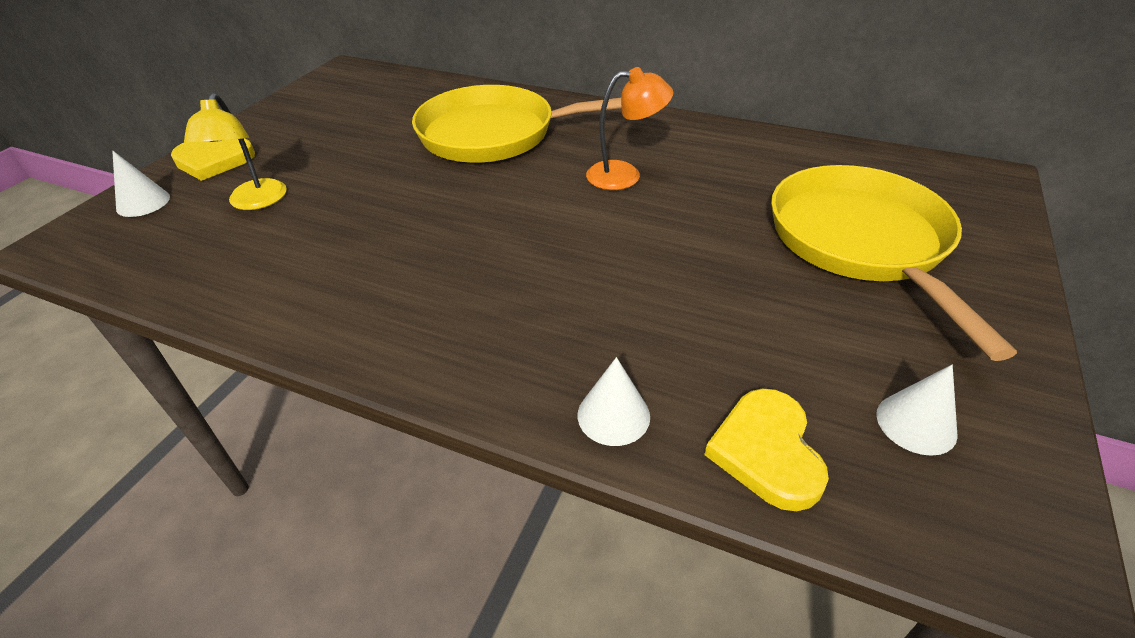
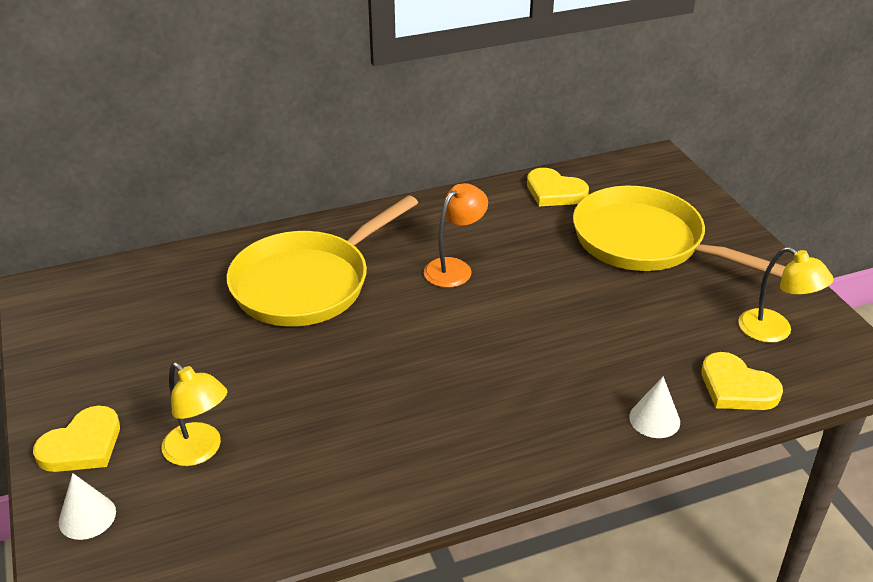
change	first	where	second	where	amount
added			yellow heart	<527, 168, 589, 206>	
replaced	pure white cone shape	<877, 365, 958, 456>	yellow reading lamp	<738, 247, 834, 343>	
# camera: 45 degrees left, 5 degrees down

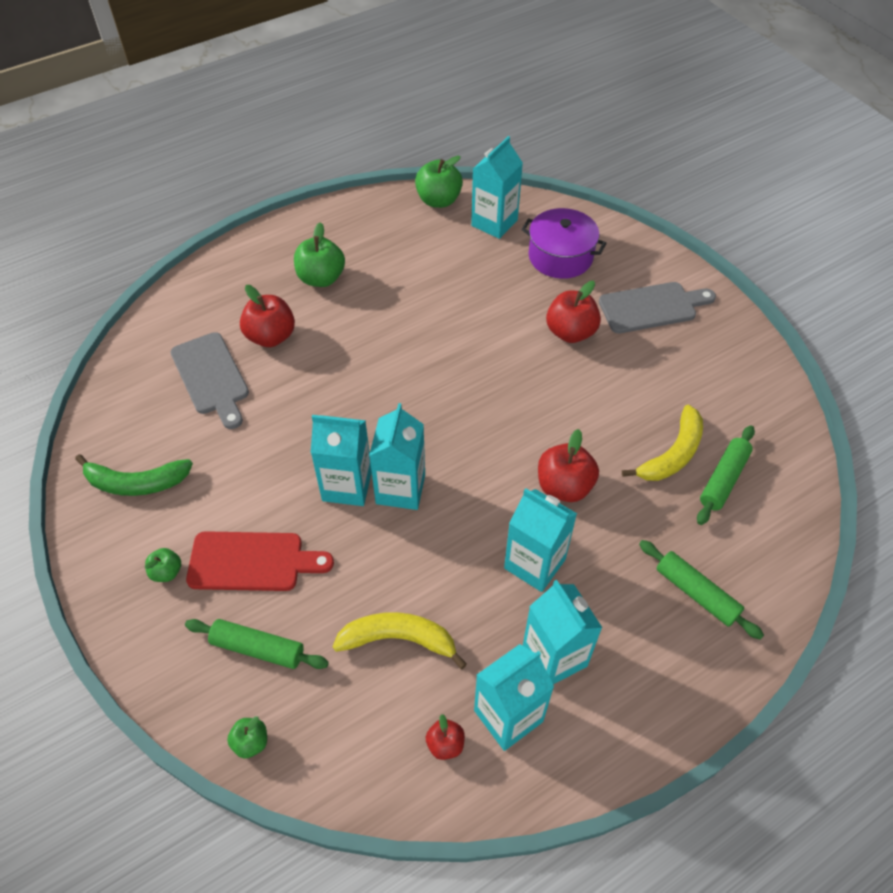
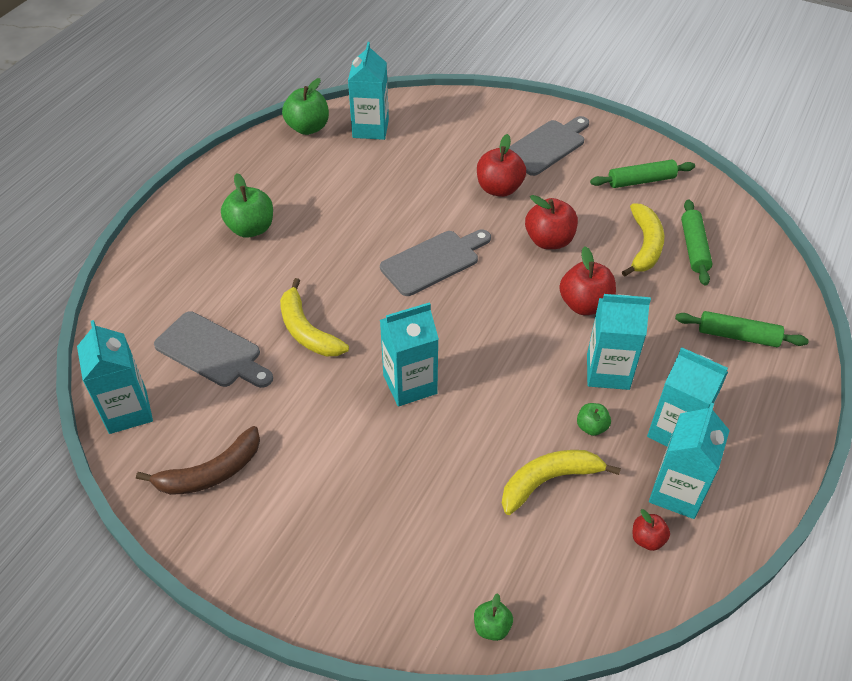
change	first	where	second	where	amount
removed	red cutting board	<186, 531, 334, 591>			
removed	violet pot	<521, 208, 606, 279>			
added			yellow banana fruit	<280, 278, 349, 356>	
added			gray cutting board	<380, 230, 491, 296>	
moved	green apple	<145, 548, 181, 582>		<577, 403, 611, 436>	
moved	green pastry roller	<185, 619, 329, 669>		<590, 160, 695, 188>	
moved	red apple	<240, 285, 295, 347>		<525, 195, 578, 249>	
moved	teal carton	<369, 403, 425, 510>		<77, 320, 153, 434>	
recoloured	green banana fruit	<75, 454, 193, 496>	russet banana fruit	<136, 426, 260, 495>	
# camera: 30 degrees left, 5 degrees down

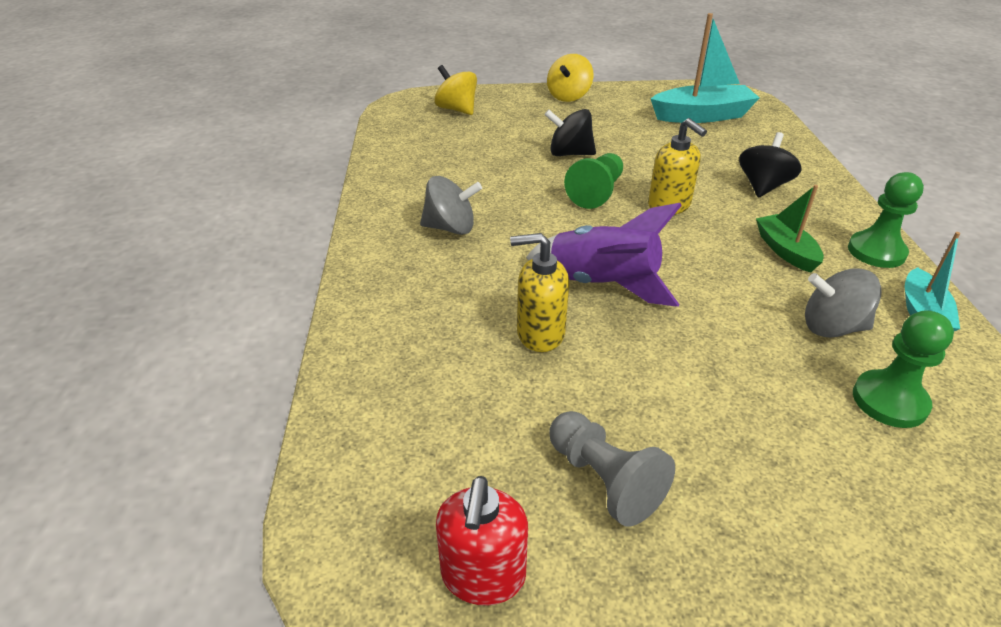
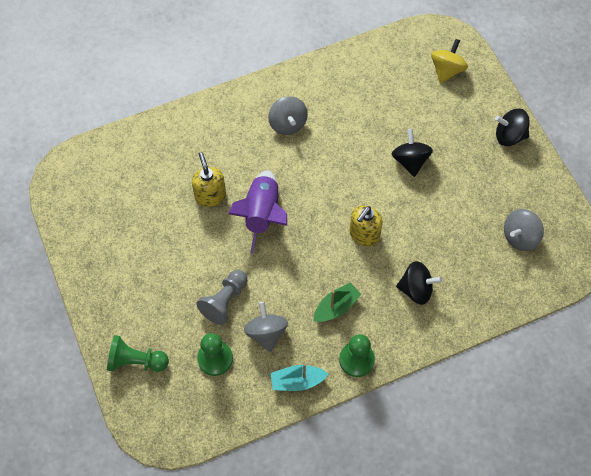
change	first	where	second	where	amount
removed	red soap dispenser	<436, 476, 528, 606>			
moved	gray game pawn	<549, 411, 675, 526>		<197, 270, 247, 325>	
moved	green game pawn	<564, 153, 623, 209>		<107, 335, 169, 372>	
replaced	teal toy boat	<651, 13, 760, 123>	gray whirligig	<504, 209, 544, 251>	
recoloured	yellow whirligig	<547, 54, 594, 102>	black whirligig	<495, 109, 529, 146>	
# camera: 70 degrees right, 25 degrees up

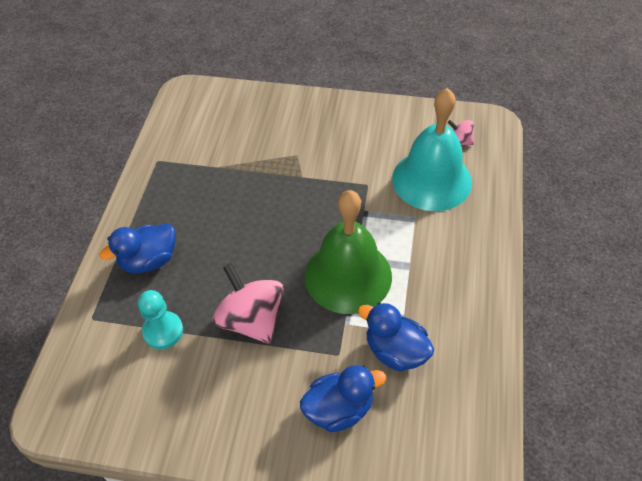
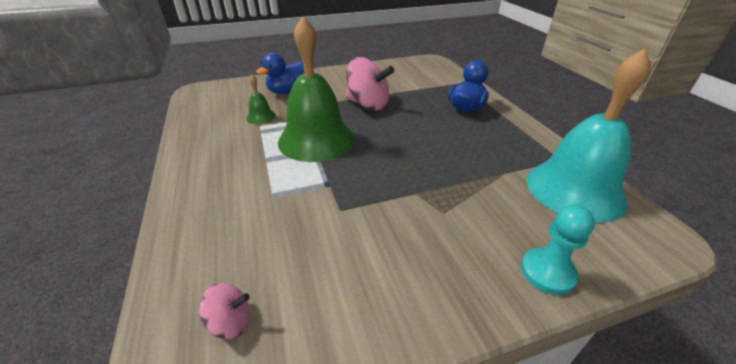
change	first	where	second	where	amount
moved	teal game pawn	<138, 290, 183, 349>		<521, 205, 595, 295>	
moved	teal school bell	<392, 88, 472, 211>		<527, 49, 651, 223>	
replaced	cobalt rubber duck	<358, 302, 434, 371>	green school bell	<246, 75, 276, 124>	
# camera: 150 degrees right, 15 degrees down

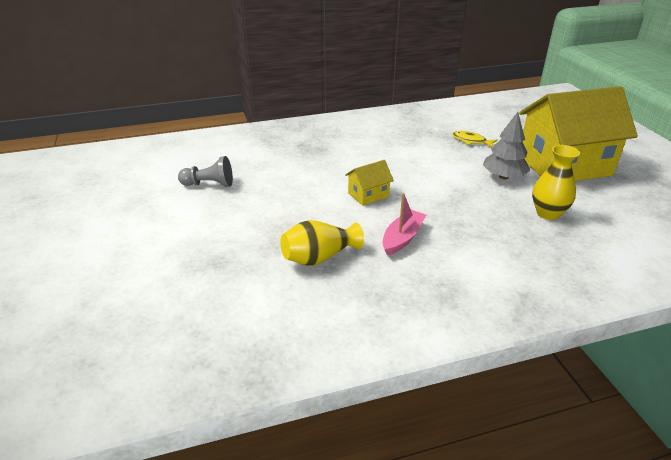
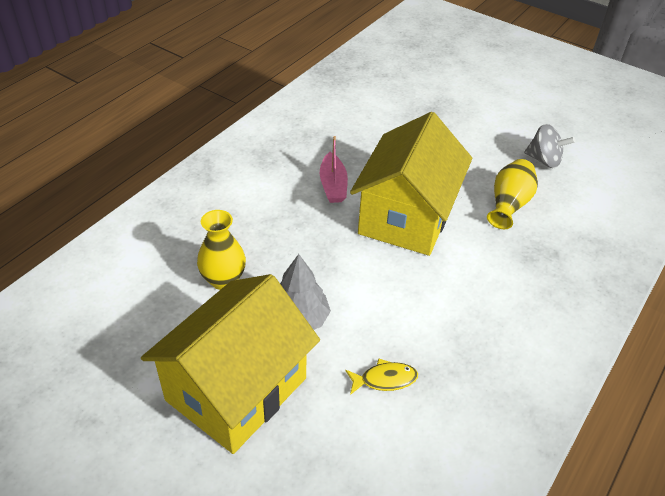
change	first	where	second	where	amount
moved	yellow tall vase	<280, 220, 364, 266>		<487, 159, 538, 229>	
replaced	gray game pawn	<178, 156, 233, 187>	gray whirligig	<524, 124, 575, 168>	
resized	yellow house	<345, 160, 394, 206>		<350, 112, 472, 256>	x2.42
# camera: 140 degrees right, 10 degrees up

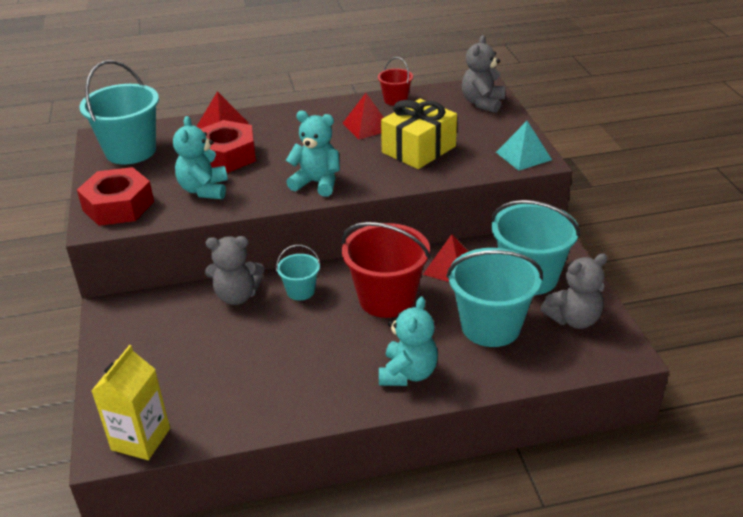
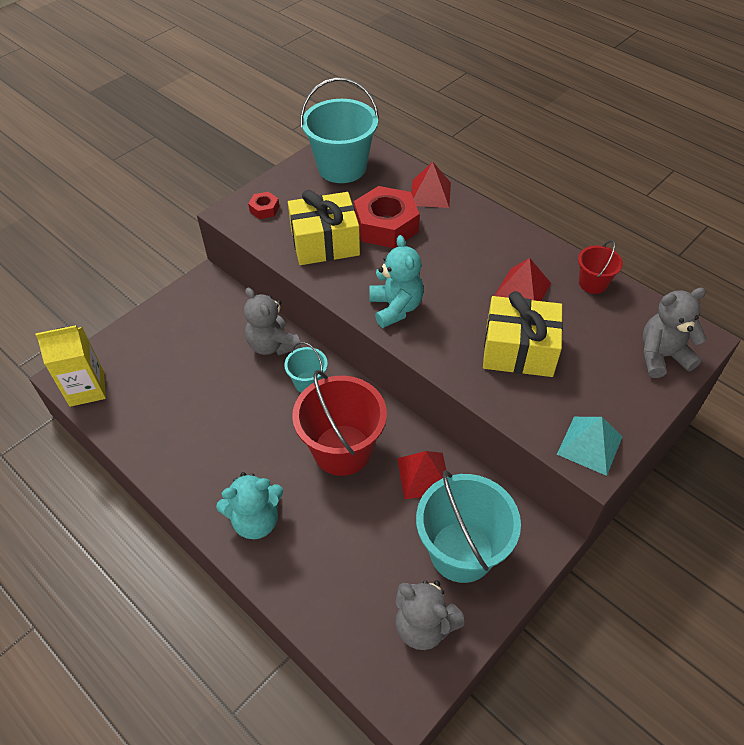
change	first	where	second	where	amount
removed	teal pail	<446, 248, 543, 347>			
replaced	teal stuffed bear	<173, 116, 228, 199>	yellow present	<288, 190, 360, 265>	
resized	red hex nut	<77, 167, 154, 226>		<248, 192, 279, 219>	x0.46
# camera: 55 degrees right, 15 degrees up

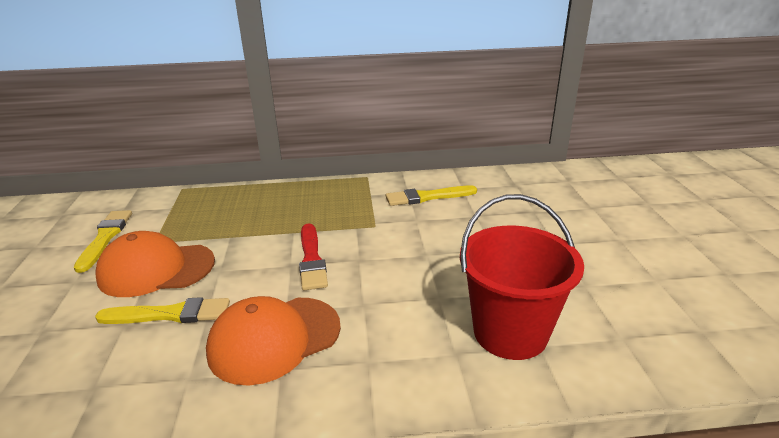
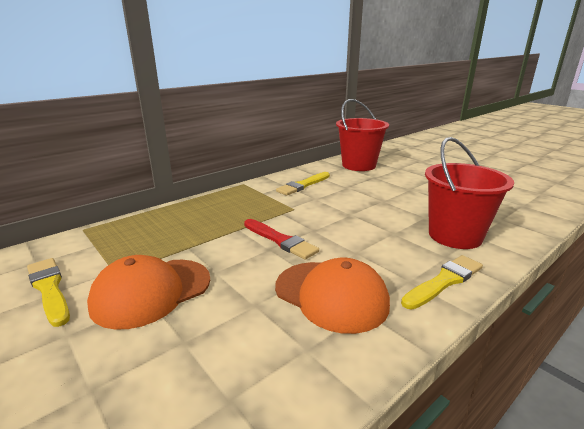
change	first	where	second	where	amount
added			red pail	<336, 99, 389, 171>	
moved	yellow paint brush	<95, 297, 230, 324>		<401, 255, 483, 310>	
turned	orange cap	<206, 296, 341, 386>		<275, 258, 390, 334>	75 degrees counterclockwise
# camera: 35 degrees left, 5 degrees down

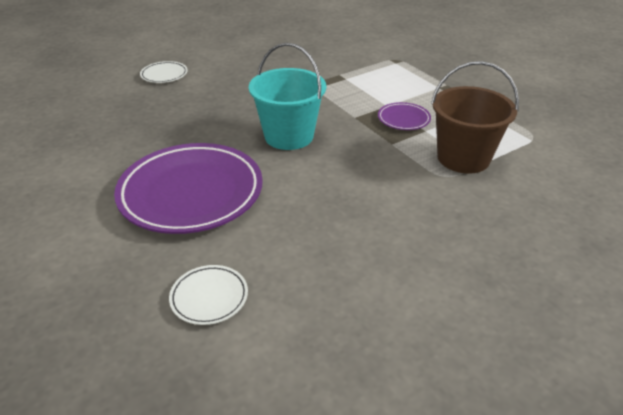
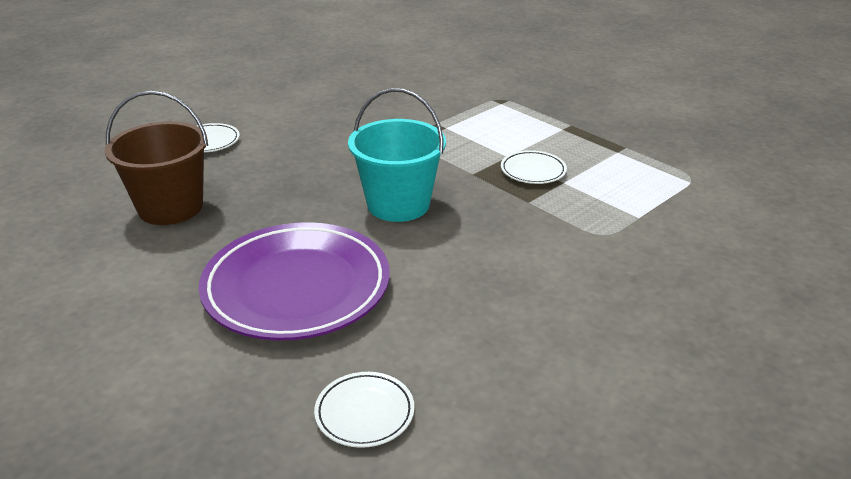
change	first	where	second	where	amount
moved	russet pail	<431, 61, 519, 174>		<105, 91, 208, 225>	
recoloured	violet plate	<378, 102, 431, 130>	pure white plate	<501, 150, 567, 184>	
# camera: 10 degrees left, 5 degrees down

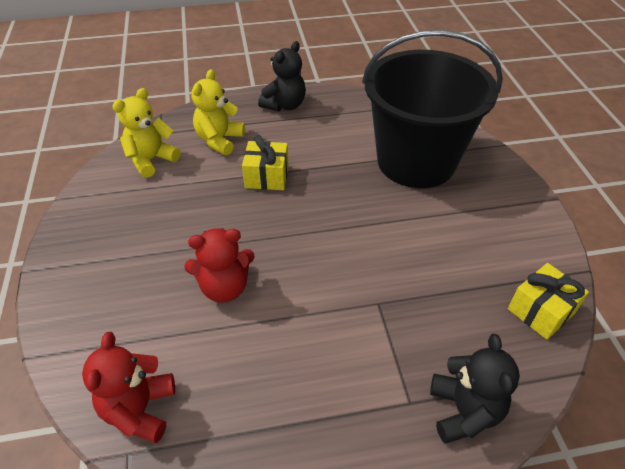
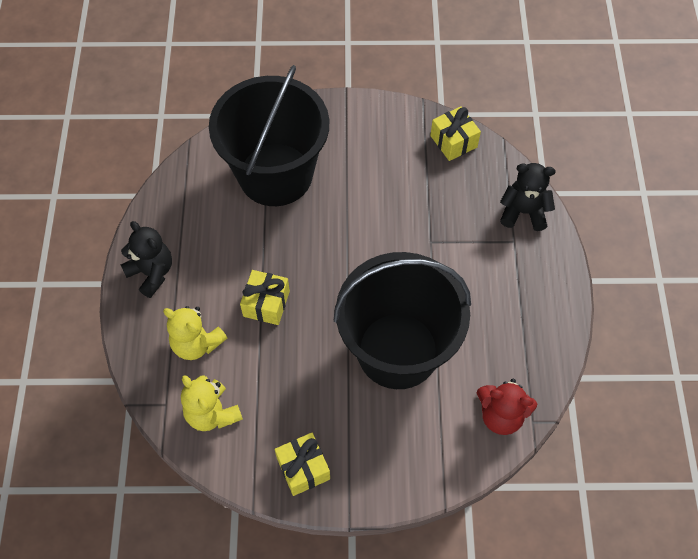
change	first	where	second	where	amount
added			yellow present	<275, 433, 330, 496>	
replaced	red stuffed bear	<184, 228, 255, 303>	black pail	<334, 252, 471, 389>	
# camera: 80 degrees left, 15 degrees up

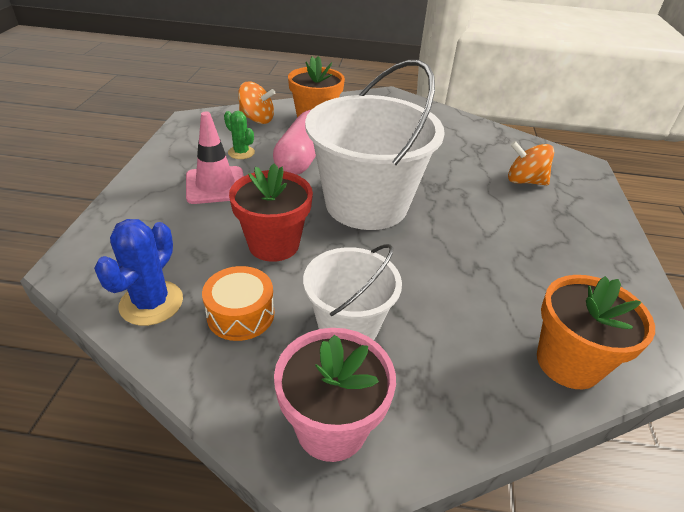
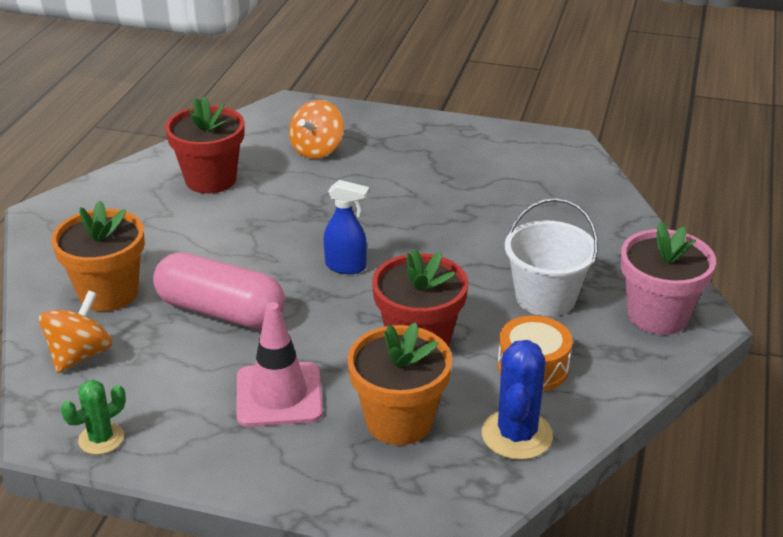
change	first	where	second	where	amount
added			red plant pot	<165, 96, 244, 194>	
moved	green prickly plant	<224, 111, 255, 159>		<61, 380, 126, 455>	
moved	orange plant pot	<537, 275, 655, 389>		<347, 322, 452, 445>	
replaced	pure white pail	<305, 60, 445, 230>	cobalt spray bottle	<324, 180, 369, 274>	
turned	cobalt prickly plant	<94, 219, 183, 326>		<482, 340, 553, 460>	75 degrees clockwise
# camera: 80 degrees left, 5 degrees down

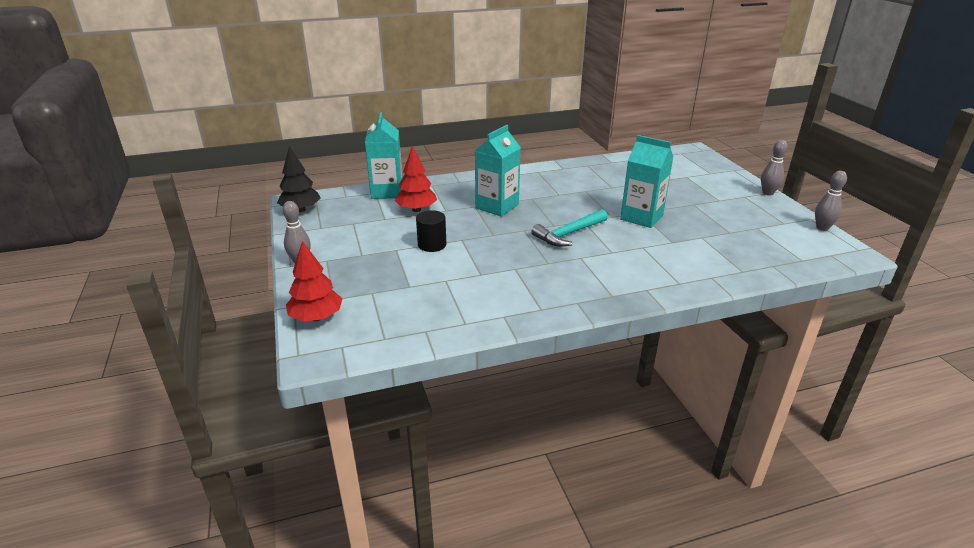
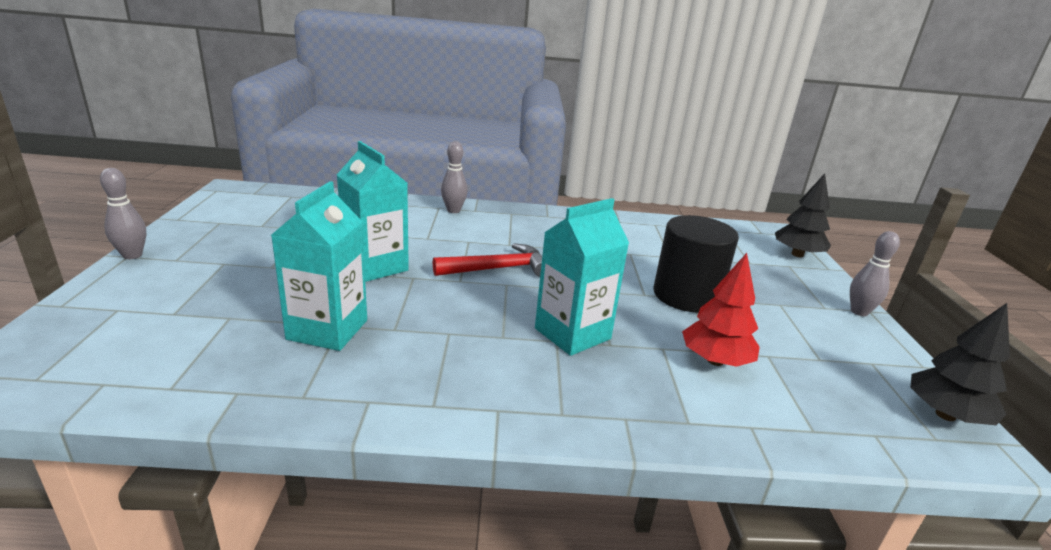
change	first	where	second	where	amount
moved	teal carton	<365, 112, 402, 199>		<271, 181, 367, 351>	
moved	gray tenpin	<815, 171, 847, 231>		<441, 141, 468, 213>	
recoloured	red tree	<286, 241, 343, 322>	black tree	<775, 173, 831, 257>	
recoloured	teal claw hammer	<532, 209, 608, 247>	red claw hammer	<433, 243, 542, 277>	
resized	black solid cylinder	<416, 210, 446, 252>		<654, 215, 739, 313>	x1.71
# camera: 165 degrees left, 5 degrees down

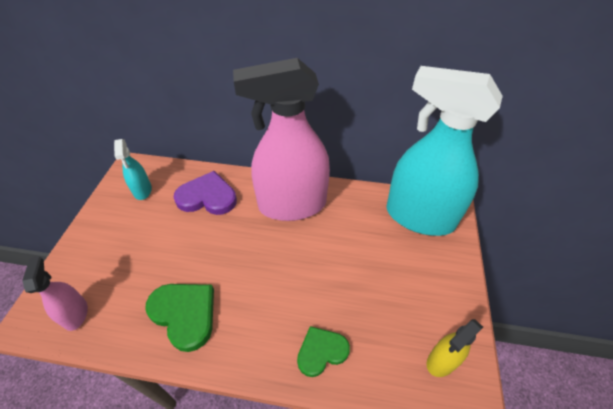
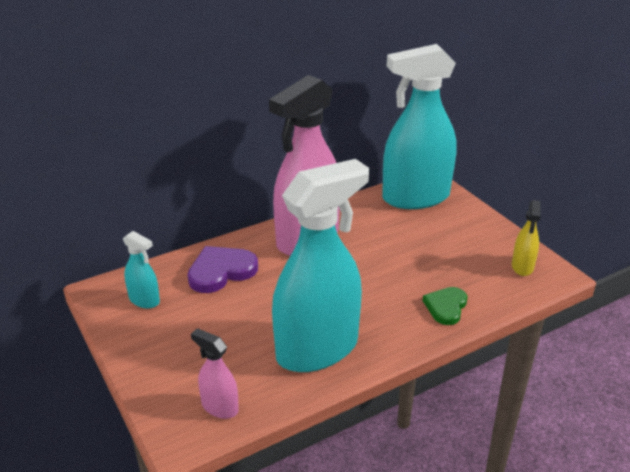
change	first	where	second	where	amount
replaced	green heart	<145, 284, 214, 352>	teal spray bottle	<272, 159, 369, 372>	
# camera: 40 degrees left, 15 degrees down

